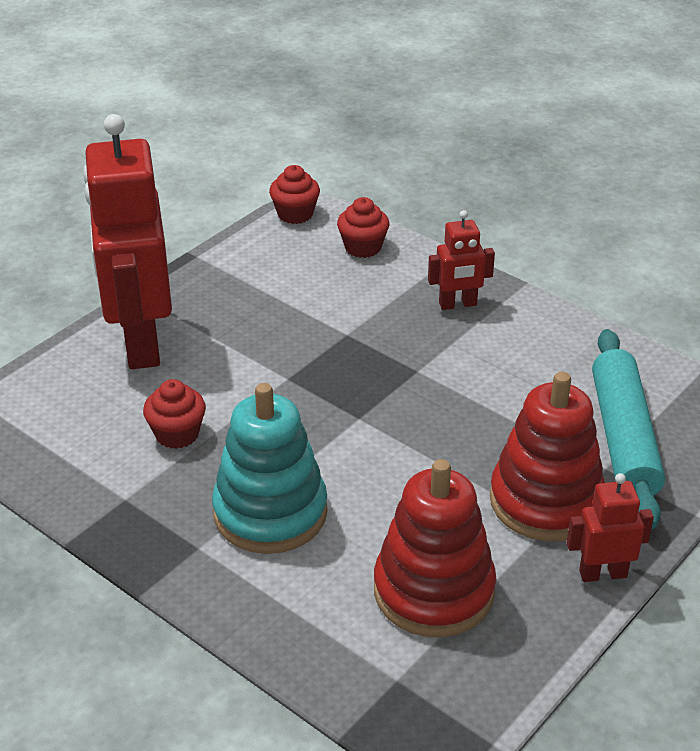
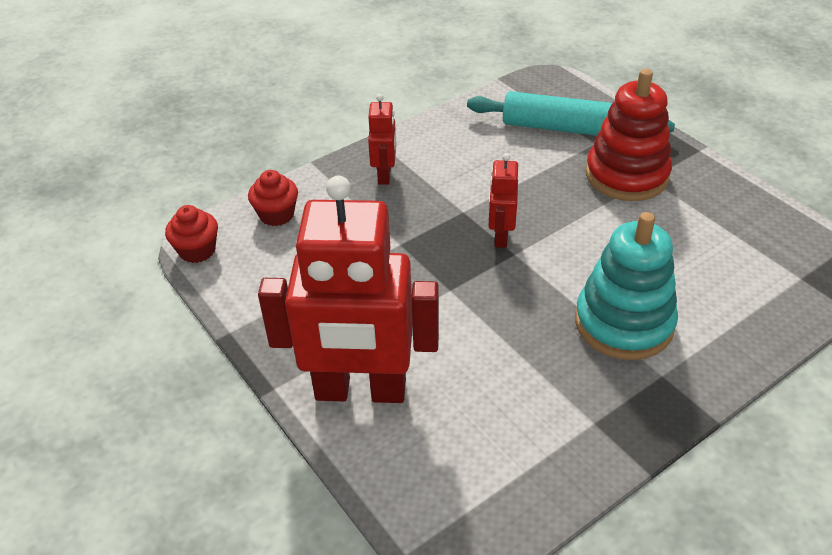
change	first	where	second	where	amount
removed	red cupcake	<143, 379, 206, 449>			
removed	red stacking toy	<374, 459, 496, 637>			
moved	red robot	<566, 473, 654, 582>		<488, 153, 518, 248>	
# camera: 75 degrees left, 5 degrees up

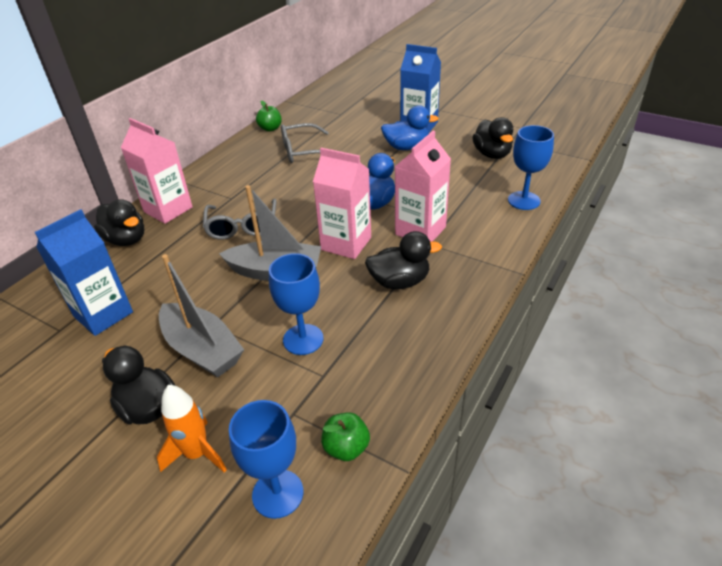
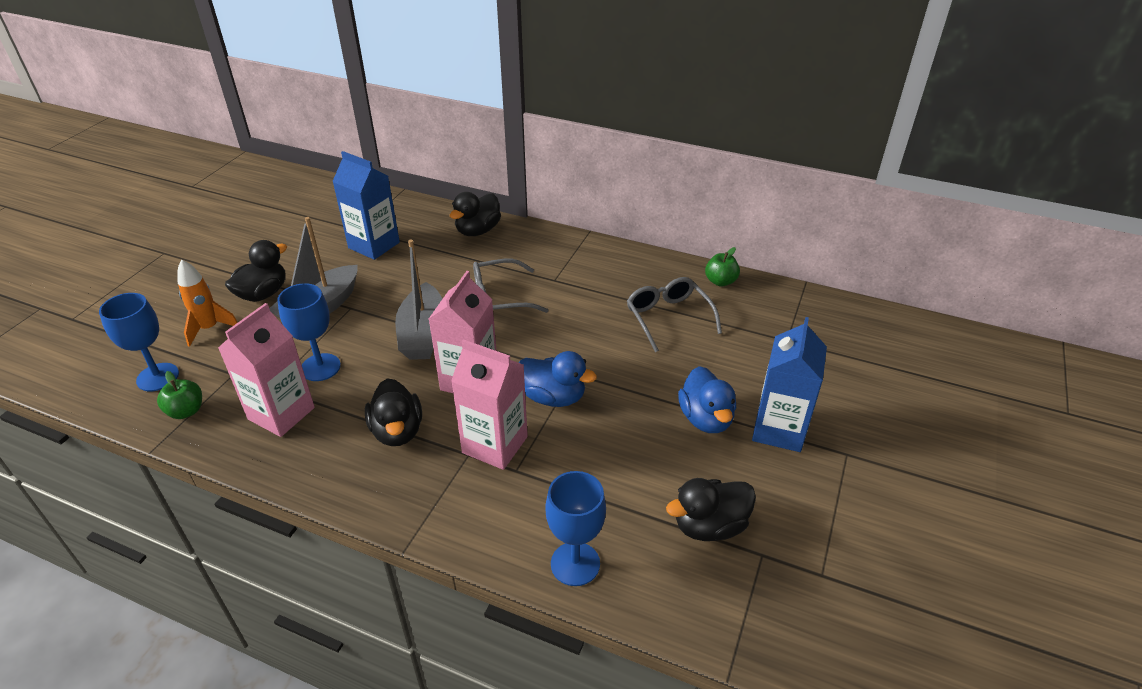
change	first	where	second	where	amount
moved	pink carton	<121, 118, 193, 224>		<218, 303, 315, 437>	
# camera: 80 degrees right, 0 degrees up

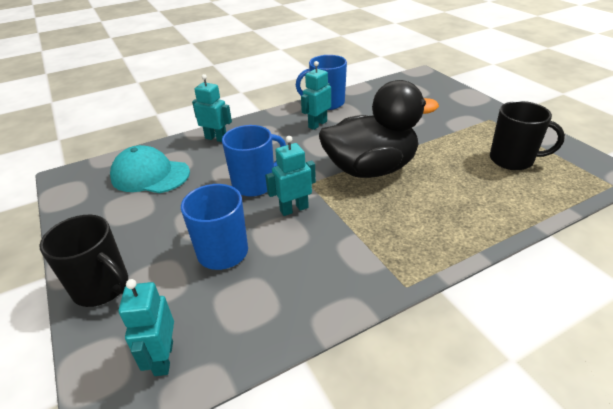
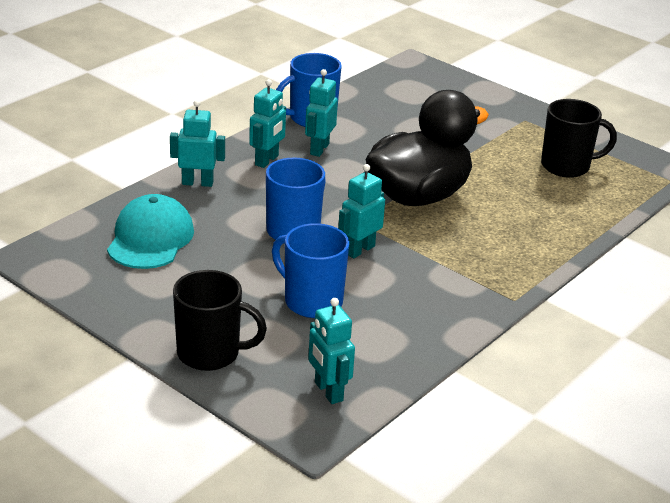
change	first	where	second	where	amount
added			teal robot	<249, 79, 286, 168>	
turned	teal cap	<110, 145, 190, 193>		<107, 194, 194, 269>	105 degrees clockwise
# camera: 25 degrees left, 5 degrees down

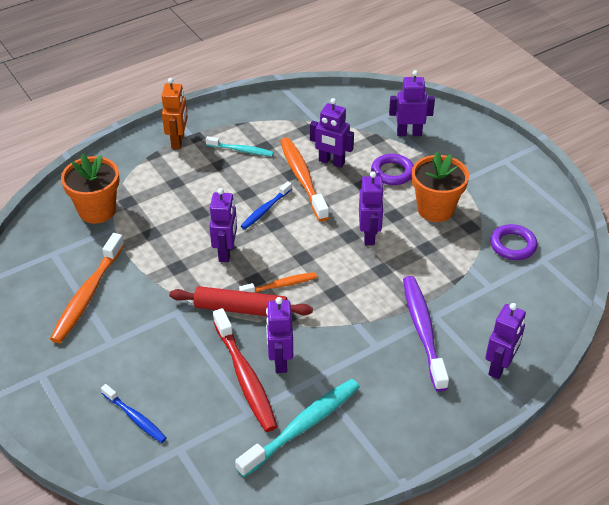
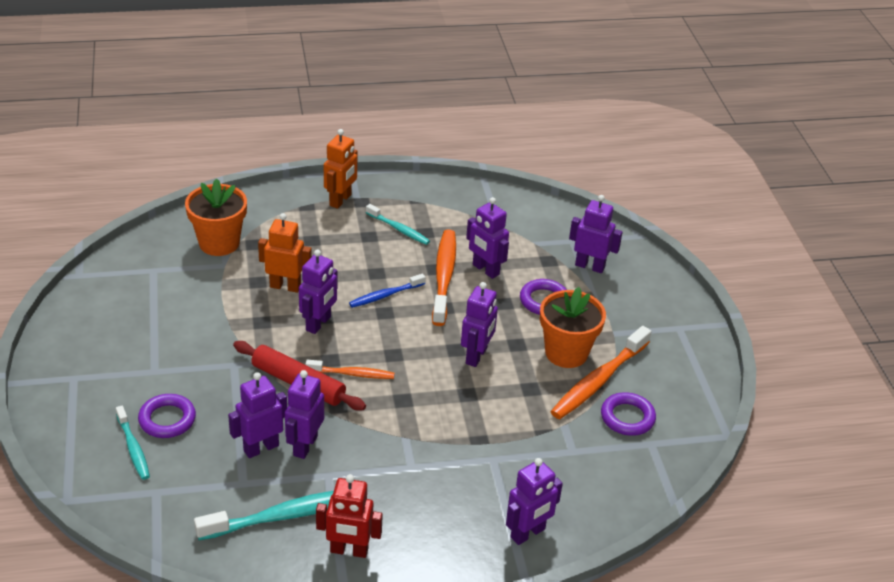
change	first	where	second	where	amount
removed	violet tooth brush	<403, 276, 449, 392>			
added			violet hoop	<138, 394, 196, 438>	
added			orange robot	<258, 213, 312, 293>	
added			red robot	<316, 474, 383, 558>	
moved	orange tooth brush	<50, 233, 124, 343>		<550, 326, 651, 419>	
replaced	red tooth brush	<213, 308, 278, 432>	violet robot	<228, 372, 287, 458>	
recoloured	cobalt tooth brush	<101, 384, 166, 443>	teal tooth brush	<116, 406, 150, 480>	
# camera: 20 degrees right, 5 degrees down

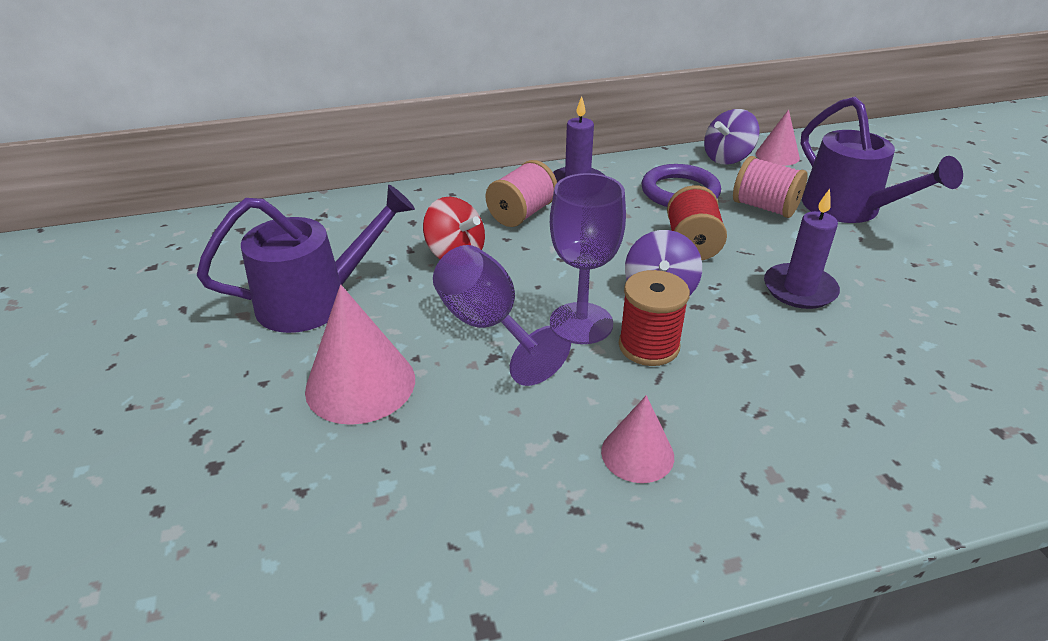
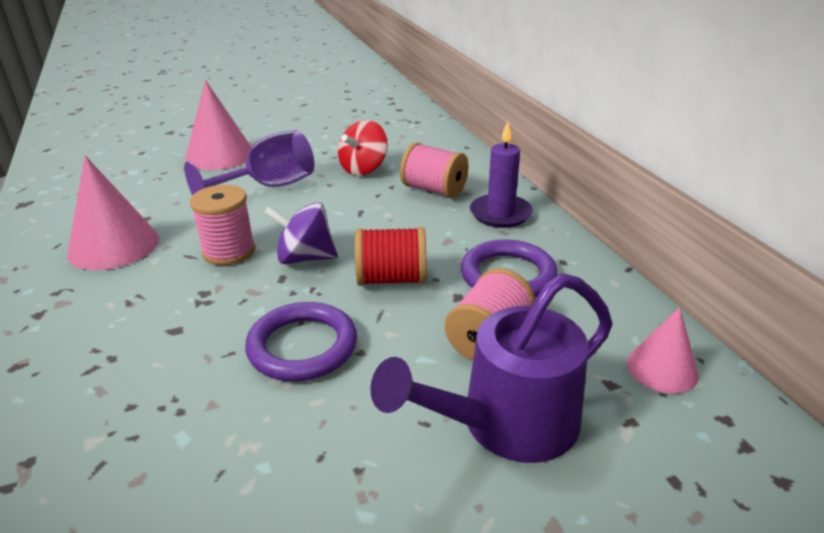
change	first	where	second	where	amount
removed	violet watering pot	<197, 185, 415, 333>			
removed	violet chalice	<550, 173, 626, 344>			
removed	violet whirligig	<704, 109, 759, 164>			
replaced	violet candle	<764, 189, 840, 309>	violet hoop	<245, 302, 357, 381>	
recoloured	red bobbin	<619, 270, 690, 366>	pink bobbin	<190, 185, 255, 265>	
resized	pink cone shape	<601, 395, 674, 483>		<67, 156, 159, 270>	x1.66
# camera: 85 degrees right, 5 degrees down

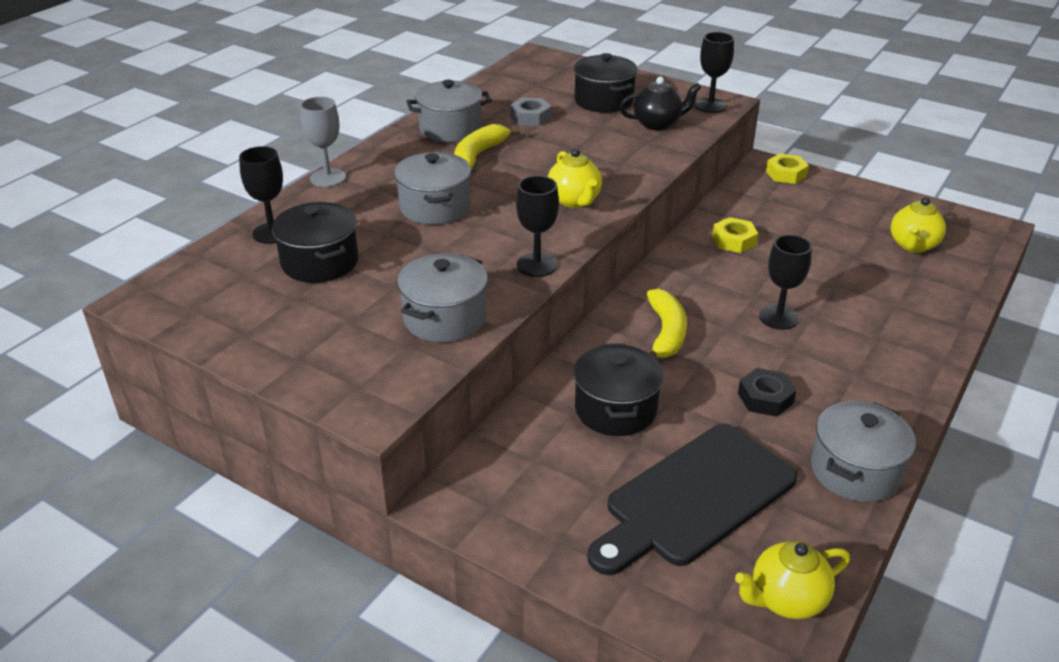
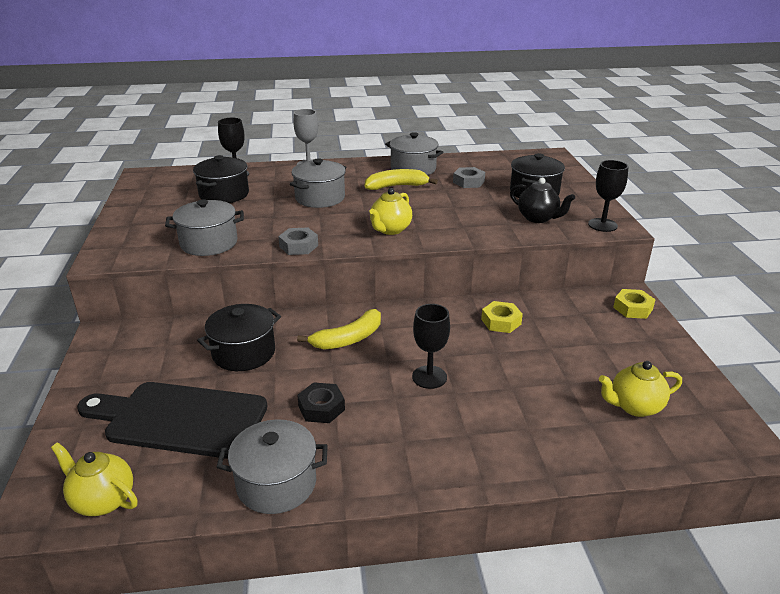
change	first	where	second	where	amount
replaced	black chalice	<516, 176, 559, 277>	gray hex nut	<278, 228, 318, 255>	
# camera: 50 degrees right, 5 degrees down

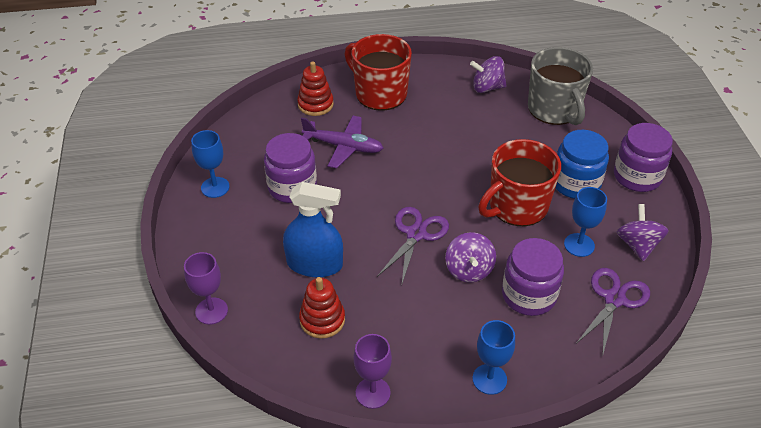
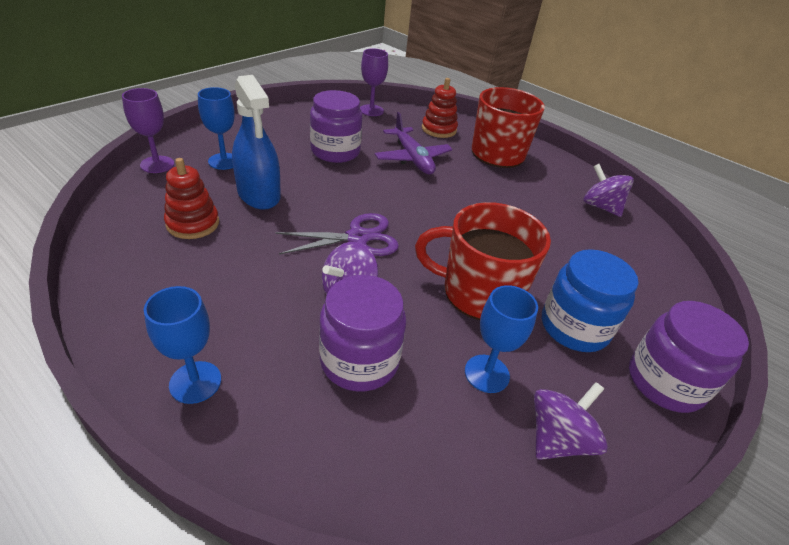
change	first	where	second	where	amount
removed	gray mug	<528, 47, 593, 125>			
removed	violet shears	<576, 268, 650, 357>			
moved	cobalt chalice	<191, 130, 230, 198>		<198, 87, 235, 170>	
moved	violet chalice	<354, 334, 392, 409>		<360, 48, 388, 116>	
# camera: 45 degrees right, 5 degrees down

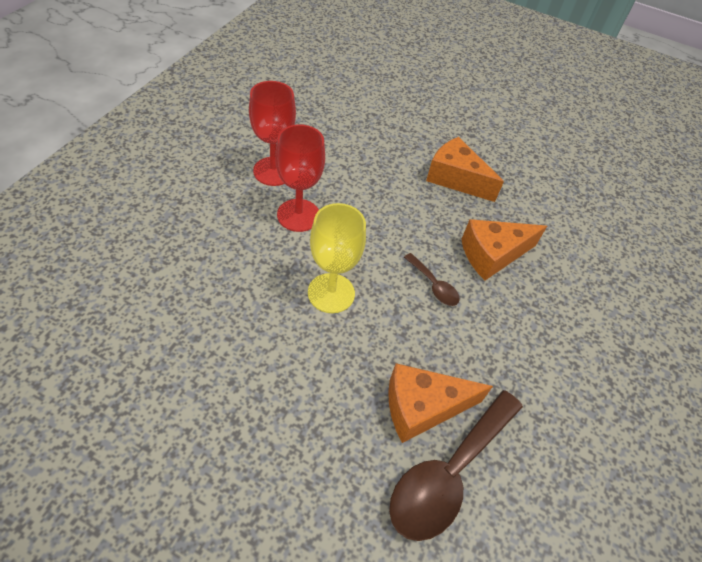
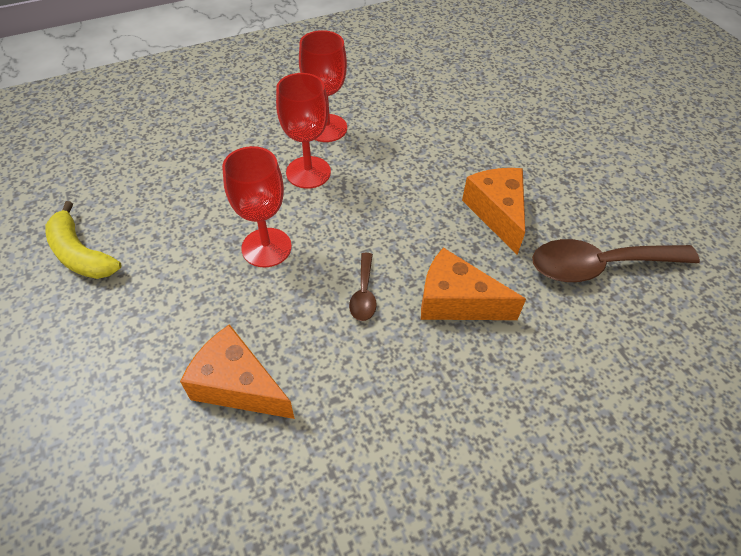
change	first	where	second	where	amount
added			yellow banana fruit	<45, 201, 121, 279>	
moved	russet teaspoon	<389, 390, 523, 541>		<532, 239, 700, 282>	
recoloured	yellow chalice	<308, 203, 366, 313>	red chalice	<222, 146, 292, 267>	
# camera: 45 degrees right, 0 degrees up

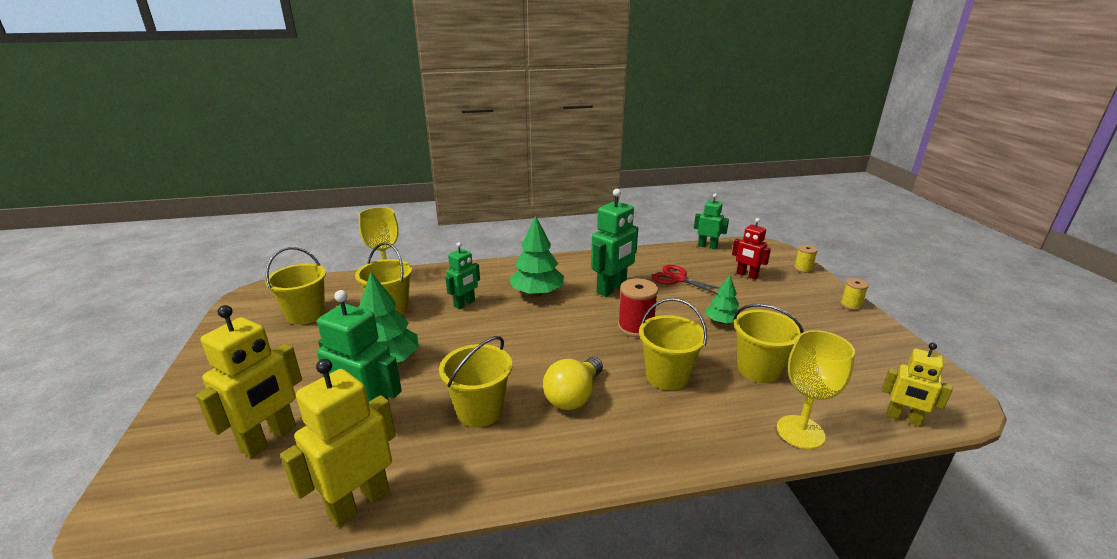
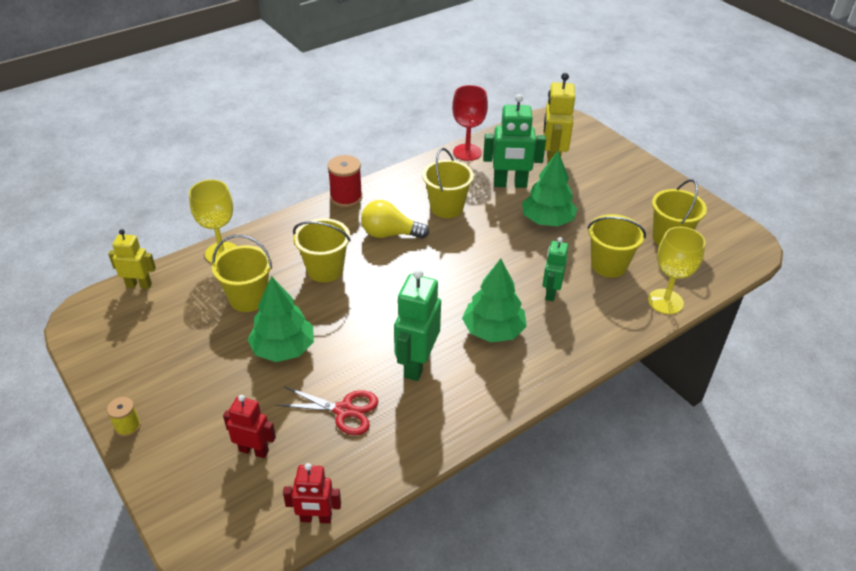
change	first	where	second	where	amount
removed	yellow bobbin	<794, 245, 818, 273>			
moved	red bobbin	<618, 278, 658, 337>		<328, 155, 362, 207>	
replaced	yellow robot	<280, 359, 396, 527>	red chalice	<452, 85, 488, 161>	
recoloured	green robot	<694, 194, 729, 249>	red robot	<283, 463, 341, 524>	
turned	yellow lightbulb	<543, 357, 603, 410>		<361, 200, 429, 239>	90 degrees counterclockwise
resized	green tree	<706, 275, 740, 324>		<247, 276, 314, 362>	x1.70
# camera: 155 degrees right, 15 degrees up

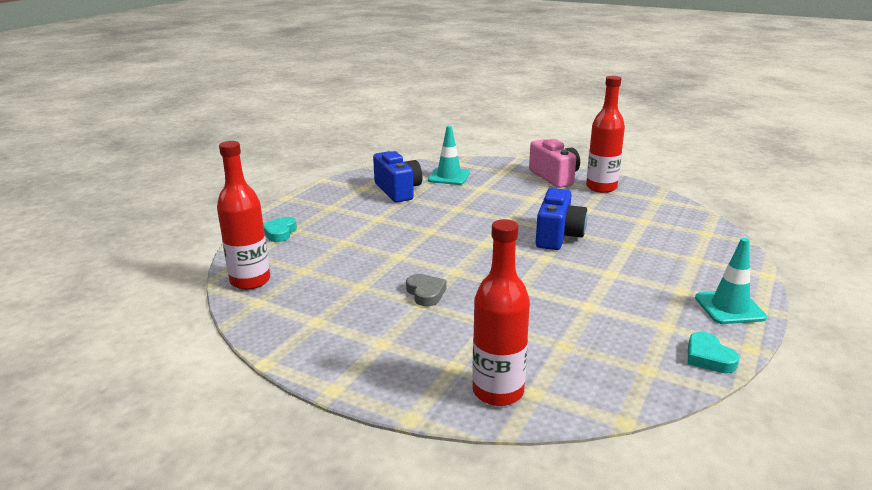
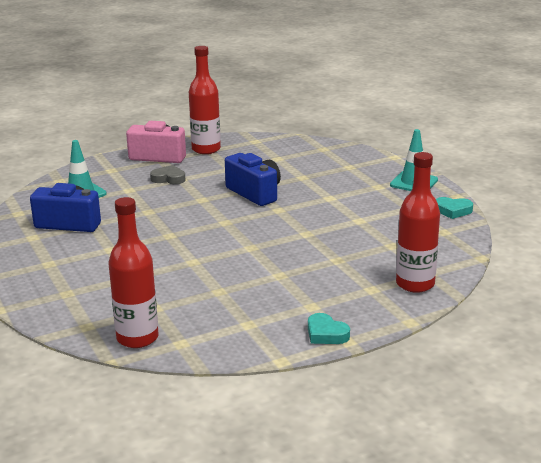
change	first	where	second	where	amount
moved	teal heart	<263, 217, 297, 242>		<308, 313, 350, 344>	
moved	gray heart	<406, 274, 446, 306>		<150, 165, 186, 184>	
# camera: 55 degrees left, 0 degrees up

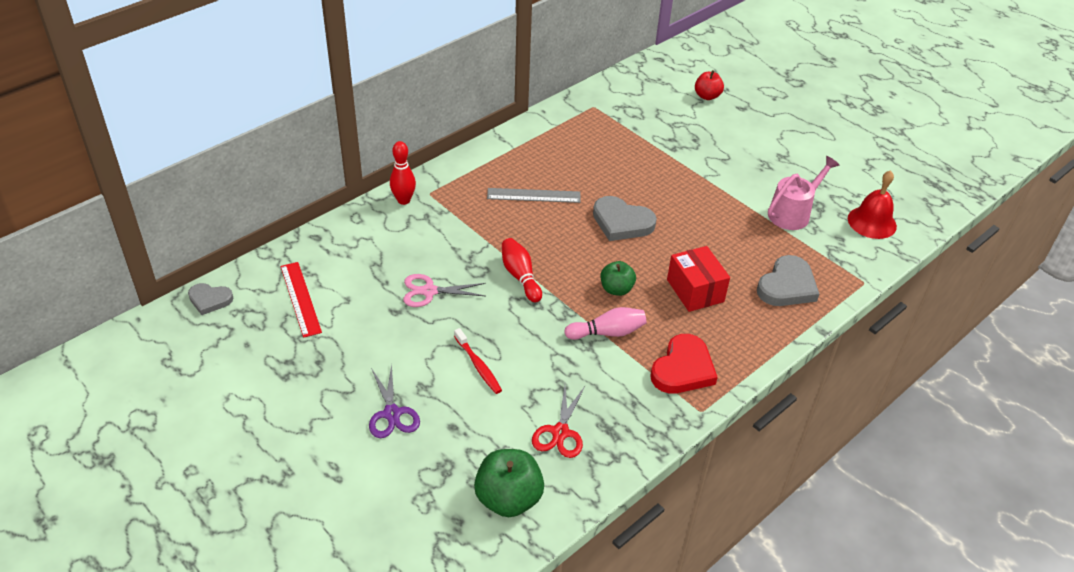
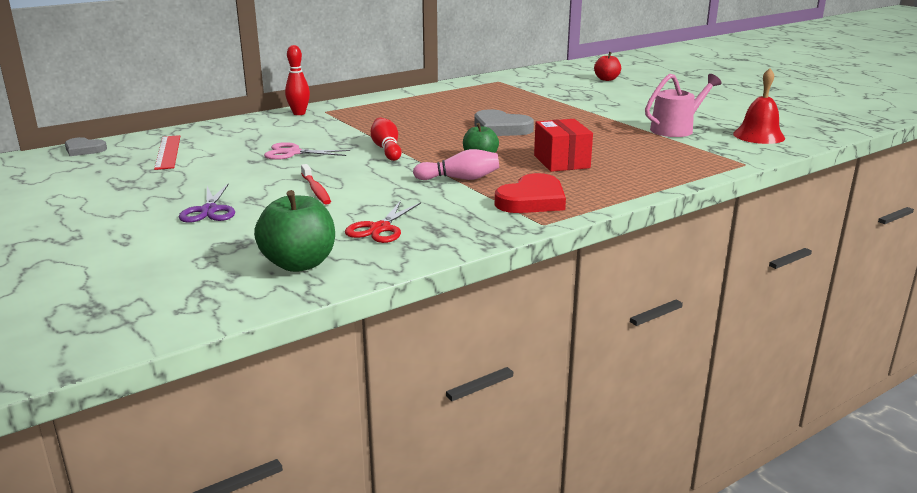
change	first	where	second	where	amount
removed	gray measuring stick	<487, 188, 581, 203>			
removed	gray heart	<757, 255, 819, 306>			
# camera: 10 degrees right, 20 degrees down

